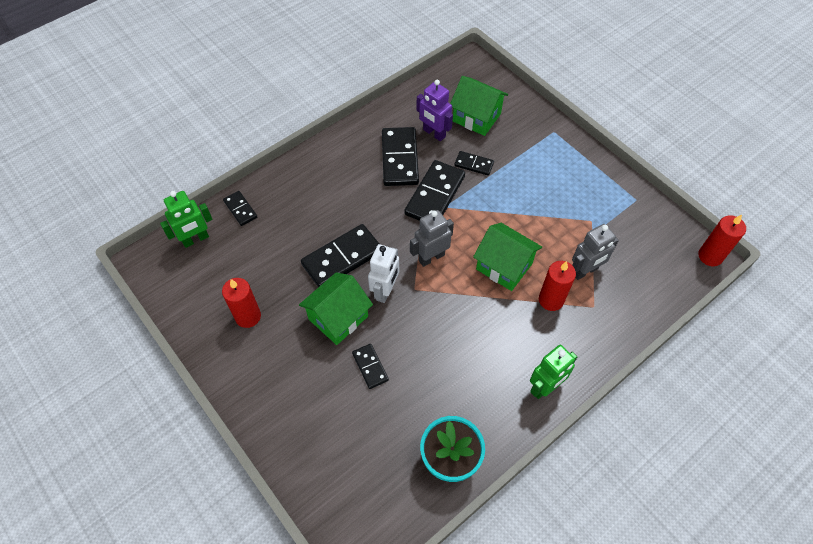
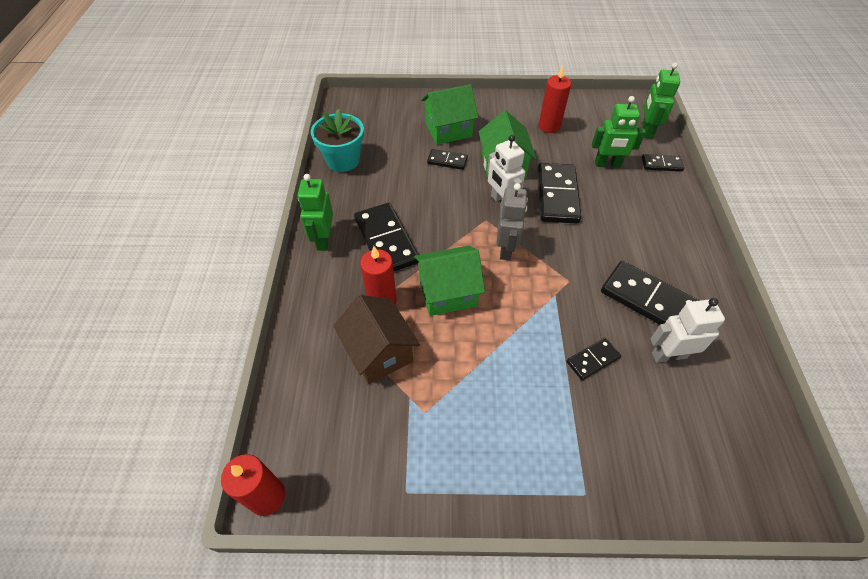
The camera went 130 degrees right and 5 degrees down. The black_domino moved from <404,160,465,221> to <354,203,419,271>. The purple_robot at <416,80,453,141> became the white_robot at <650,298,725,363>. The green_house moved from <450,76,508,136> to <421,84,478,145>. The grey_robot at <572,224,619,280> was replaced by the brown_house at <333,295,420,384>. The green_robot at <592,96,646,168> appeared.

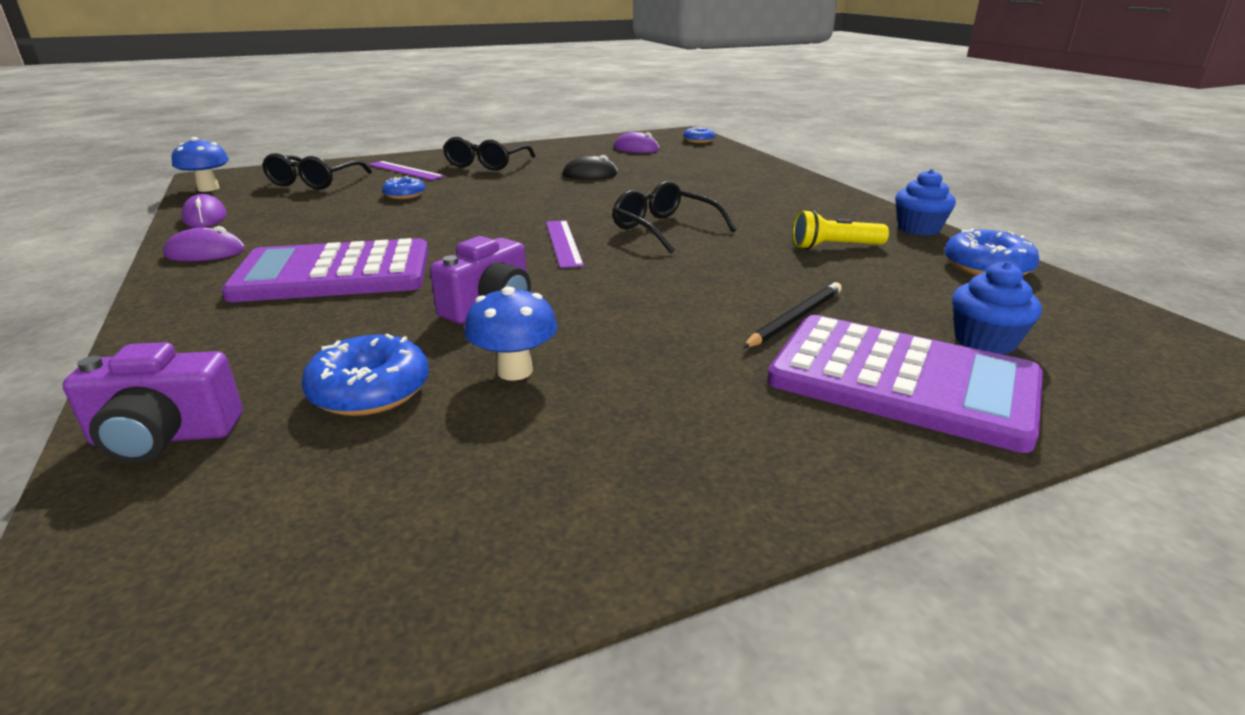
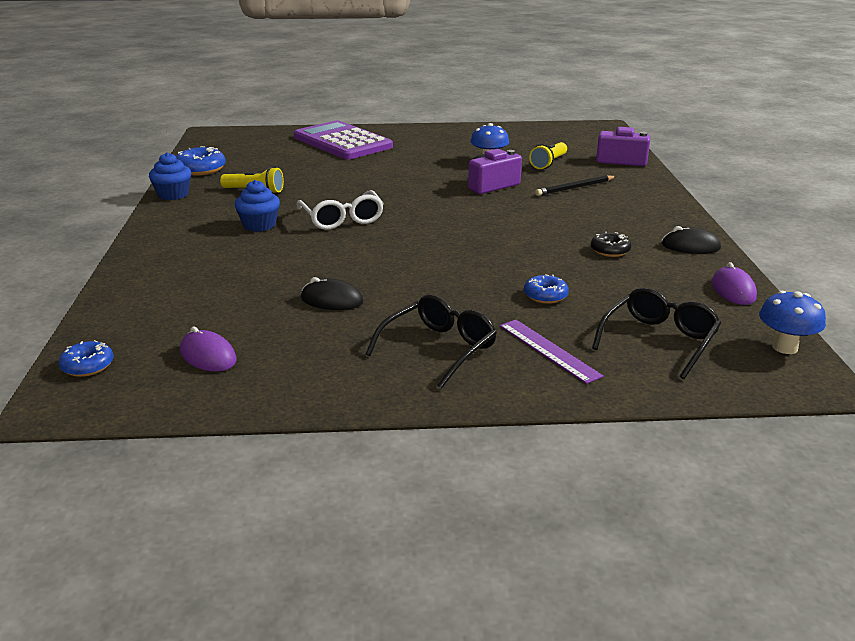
The camera went 160 degrees left and 0 degrees up. The purple_mouse at <163,226,245,261> became the black_mouse at <661,226,721,254>. The purple_calculator at <221,238,428,302> disappeared. The blue_donut at <302,333,429,416> was replaced by the yellow_flashlight at <529,142,567,169>. The purple_ruler at <546,220,584,268> disappeared. The black_glasses at <612,181,736,253> became the white_glasses at <297,190,384,230>. The black_pencil moved from <743,282,842,348> to <535,175,616,196>. The blue_cupcake moved from <952,262,1042,355> to <234,180,280,232>. The black_donut at <591,232,631,257> appeared.

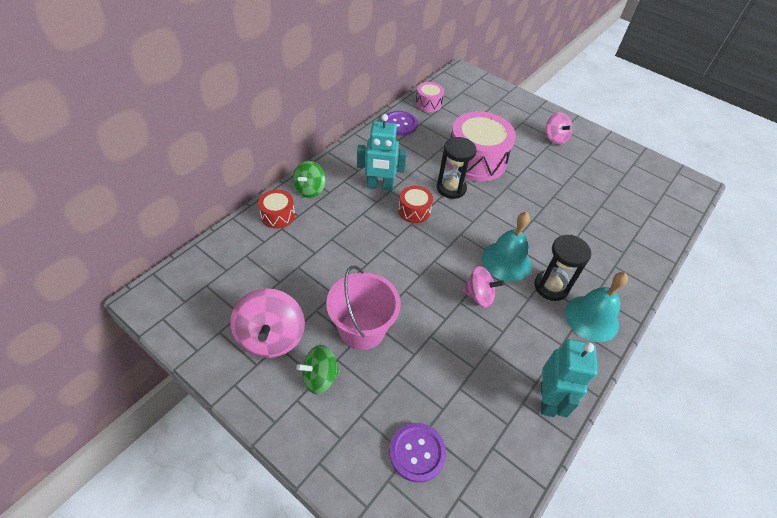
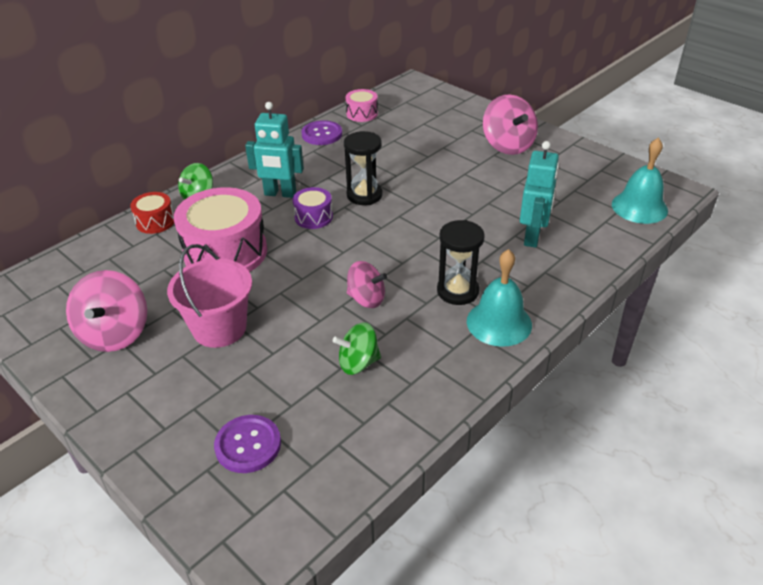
The camera went 10 degrees right and 10 degrees down. The green_spinning_top moved from <296,345,340,394> to <333,322,381,375>. The red_drum at <398,186,433,223> became the purple_drum at <293,187,333,229>. The pink_drum moved from <447,112,516,181> to <174,187,267,272>. The turquoise_bell moved from <482,212,531,282> to <612,138,668,224>. The turquoise_robot moved from <541,339,597,417> to <520,141,559,248>. The pink_spinning_top at <546,112,573,145> changed to 1.55 times the size.

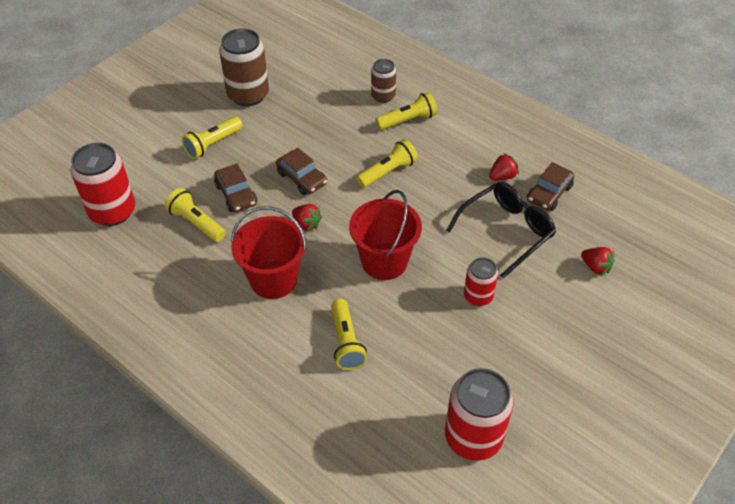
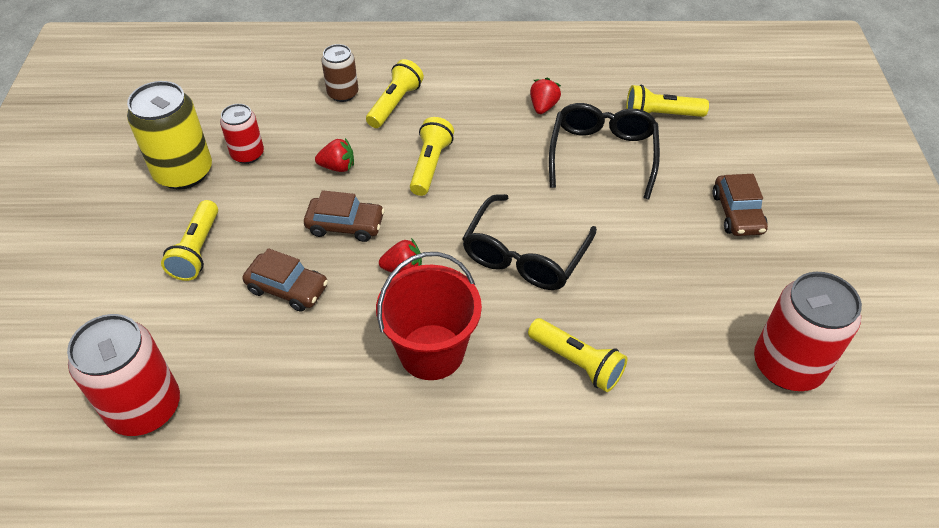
The camera went 40 degrees left and 0 degrees up. The yellow_flashlight moved from <165,188,226,242> to <626,84,709,117>. The brown_can at <219,28,269,106> became the yellow_can at <127,81,212,190>. The red_bucket at <349,190,422,280> was replaced by the black_glasses at <462,194,597,290>. The red_can moved from <464,257,498,306> to <220,104,264,164>. The brown_car moved from <527,162,575,211> to <712,174,768,236>. The red_strawberry moved from <581,247,615,276> to <315,138,354,172>.

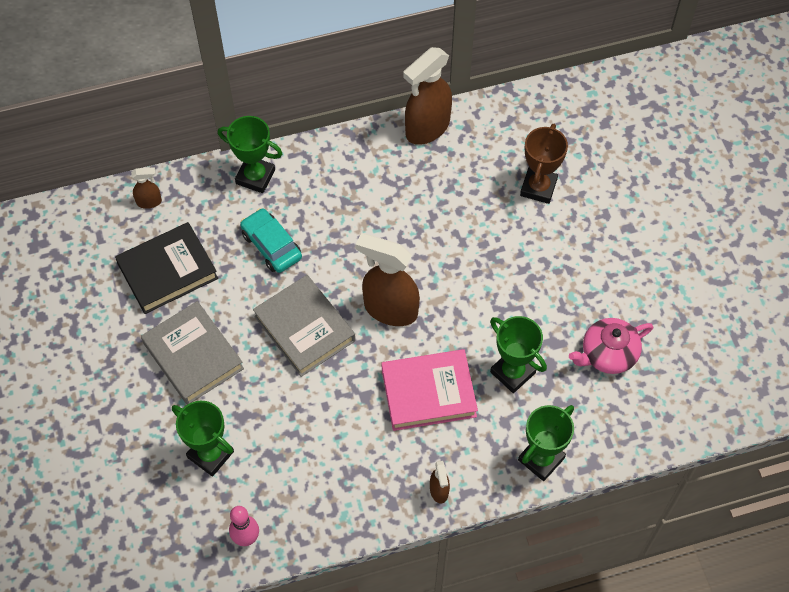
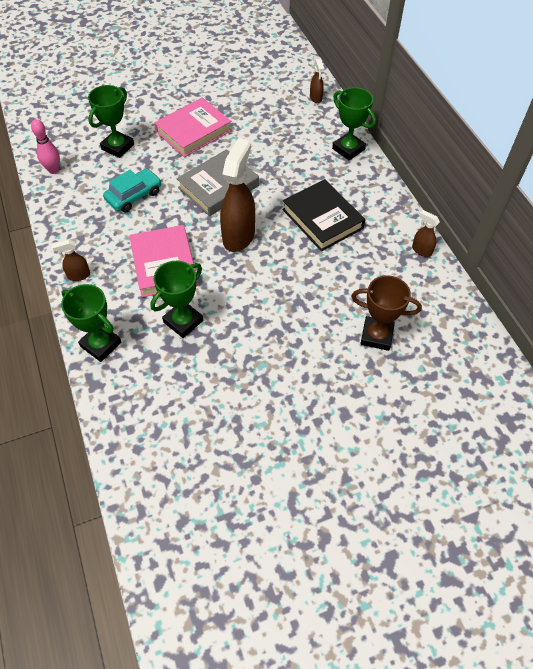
The camera went 85 degrees right and 5 degrees down. The black_book moved from <115,222,218,314> to <282,179,365,251>. The grey_book at <141,301,244,405> became the pink_book at <154,97,232,157>. The green_trophy at <218,116,282,193> turned 60 degrees counterclockwise. The turquoise_car moved from <240,208,302,273> to <103,168,161,212>. The brown_spray_bottle at <404,47,452,145> changed to 0.47 times the size. The pink_teapot at <569,318,653,374> disappeared.

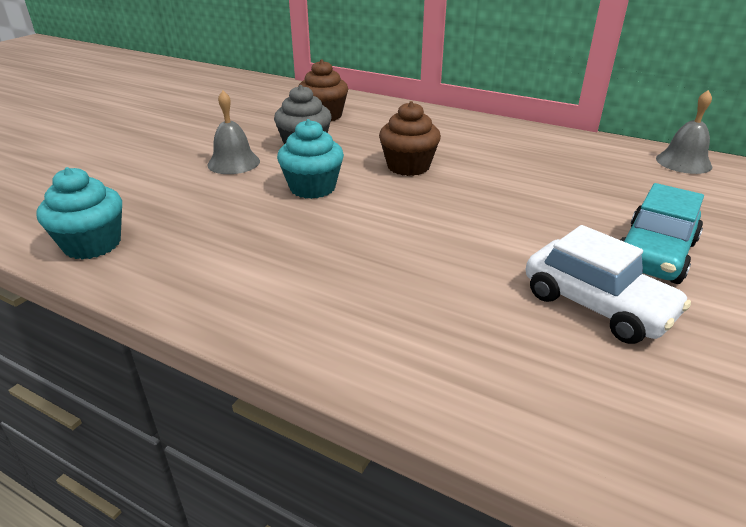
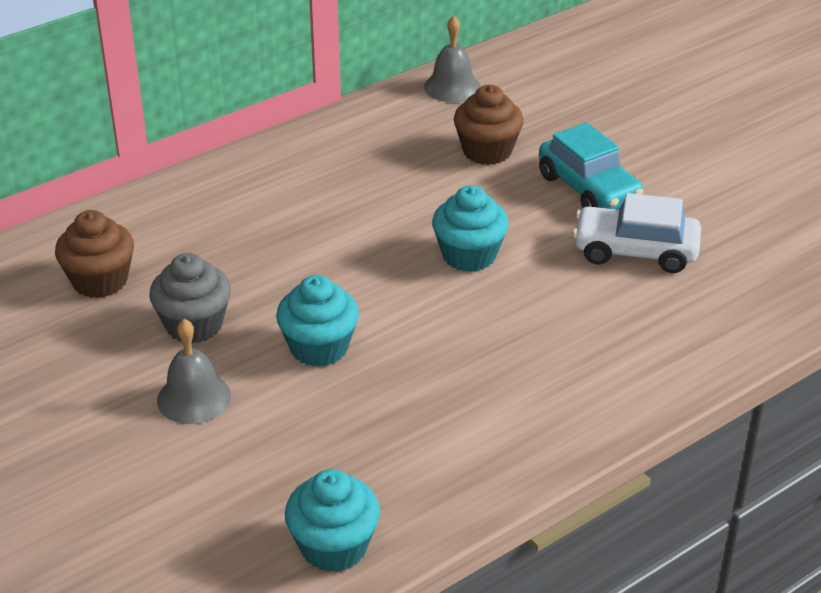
The camera went 65 degrees left and 5 degrees up. The brown_cupcake moved from <379,101,441,176> to <454,85,524,165>. The white_car at <526,225,691,344> turned 150 degrees counterclockwise. The turquoise_cupcake at <432,185,509,272> appeared.

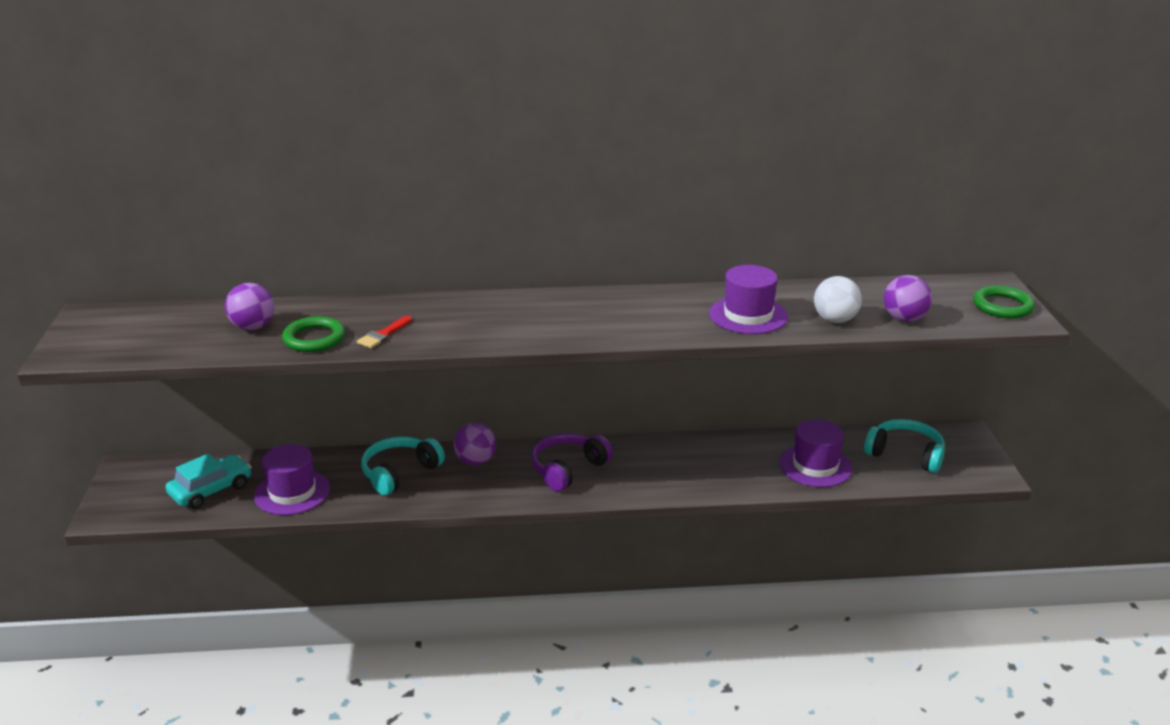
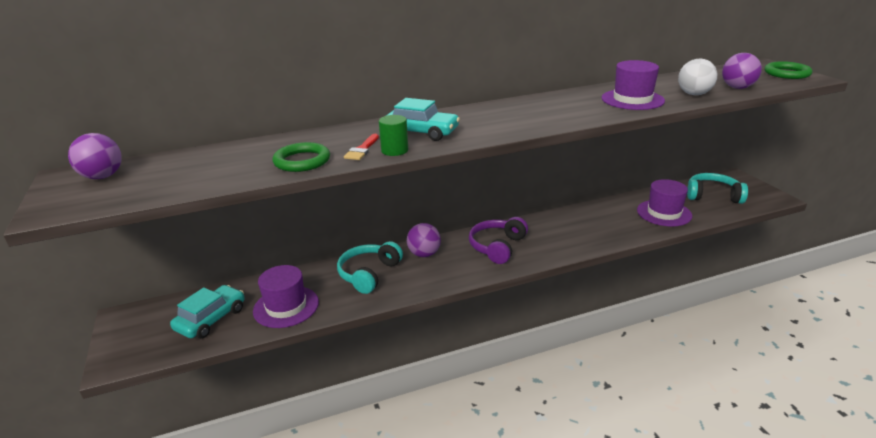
The camera went 15 degrees left and 0 degrees up. The purple_ball moved from <225,283,274,330> to <68,133,122,179>. The green_cylinder at <379,115,408,156> appeared. The turquoise_car at <386,98,460,141> appeared.

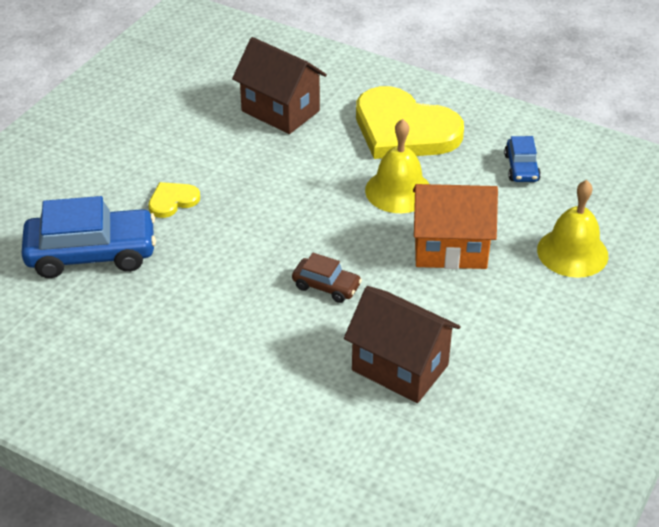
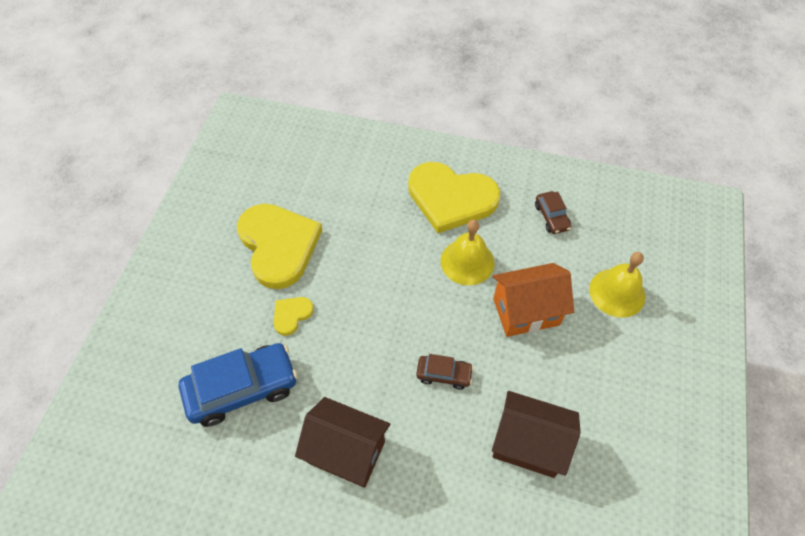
The camera went 15 degrees left and 15 degrees up. The brown_house moved from <232,37,327,134> to <295,397,390,488>. The blue_car at <504,136,541,182> became the brown_car at <535,191,571,234>. The yellow_heart at <237,204,322,289> appeared.

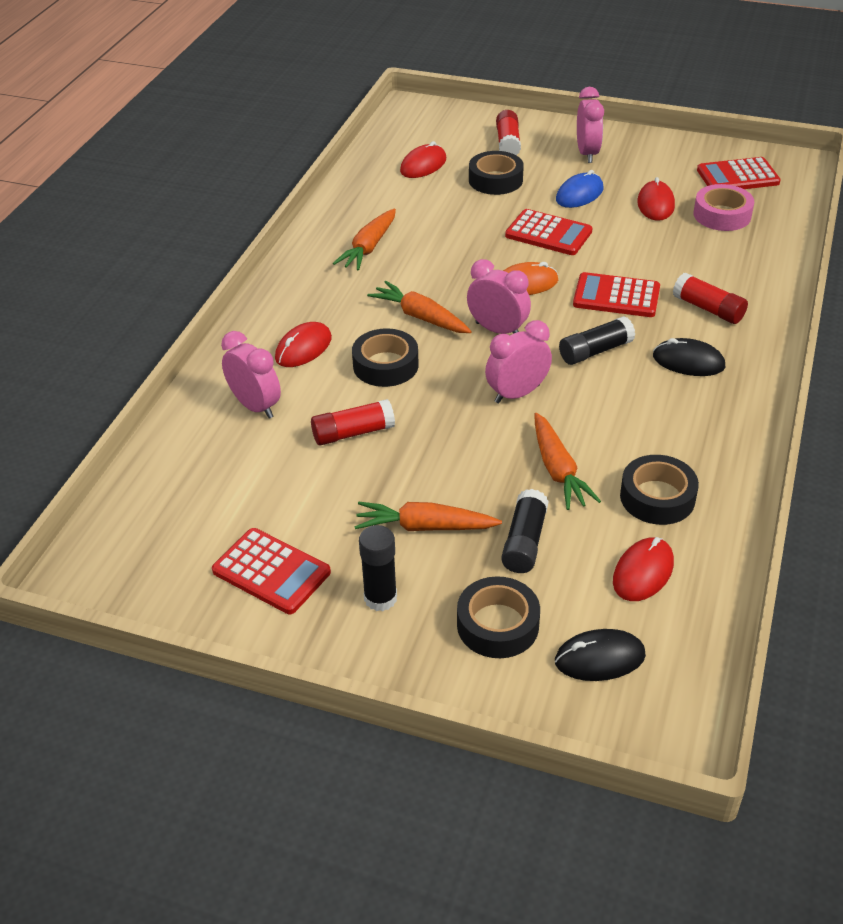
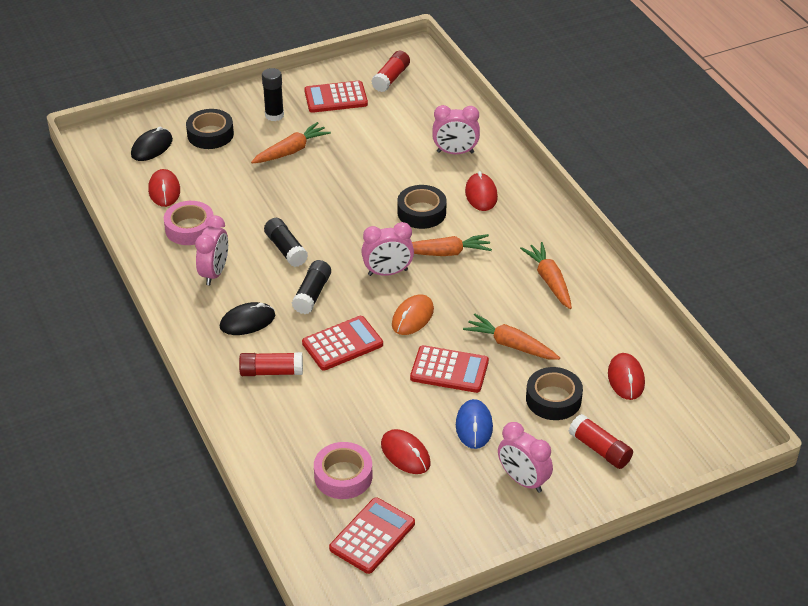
The camera went 135 degrees right and 0 degrees up. The red_glue_stick moved from <311,399,395,446> to <371,51,410,92>. The pink_clock moved from <485,320,552,403> to <195,215,228,285>. The black_glue_stick moved from <501,489,549,573> to <264,218,308,267>. The red_calculator at <505,209,592,255> turned 150 degrees counterclockwise. The orange_carrot moved from <535,413,601,510> to <463,313,560,360>. The black_tape at <620,455,699,525> became the pink_tape at <164,201,214,245>.

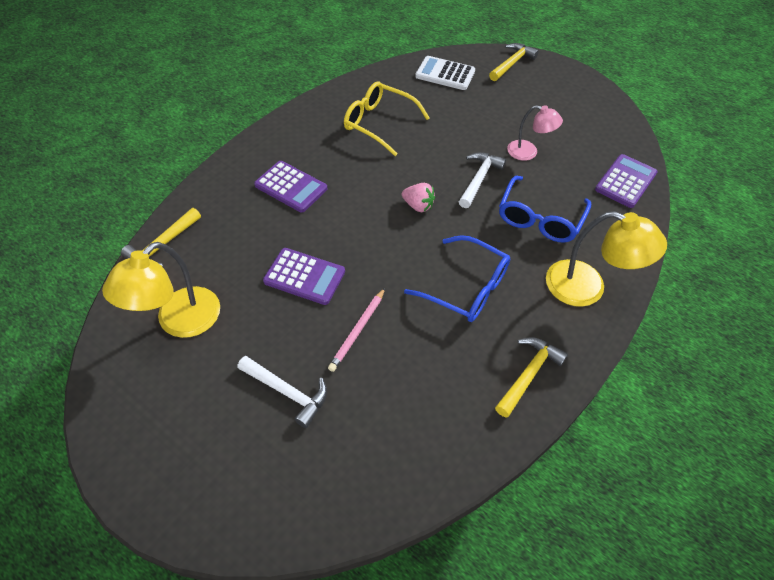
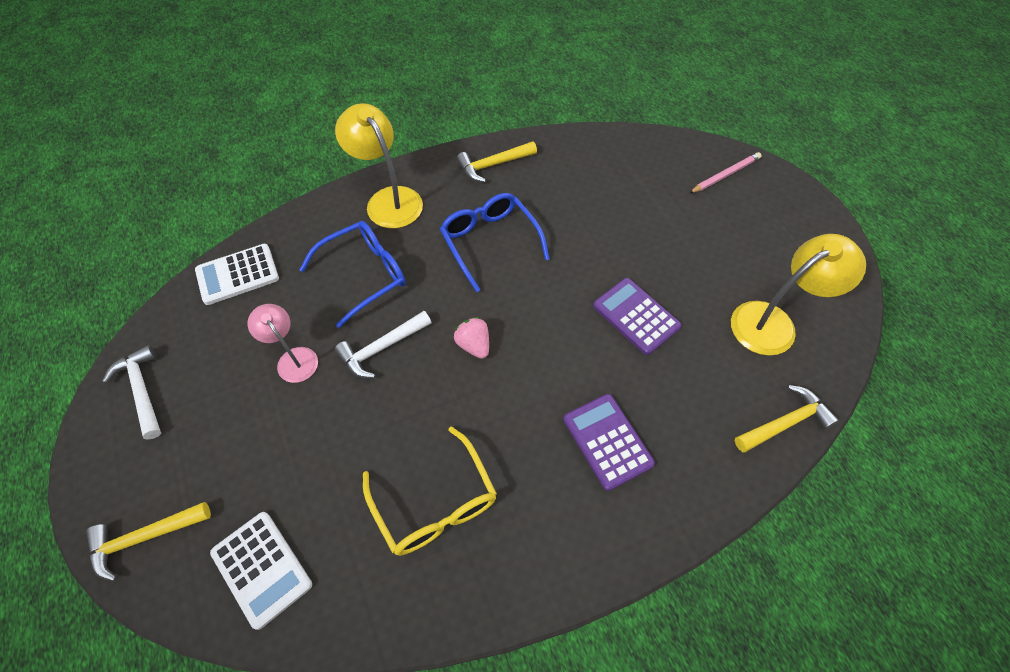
The camera went 150 degrees left and 5 degrees up. The white_hammer moved from <237,356,327,428> to <102,345,161,440>. The pink_pencil moved from <328,288,385,372> to <690,152,761,193>. The purple_calculator at <595,154,658,208> became the white_calculator at <195,244,279,305>.

